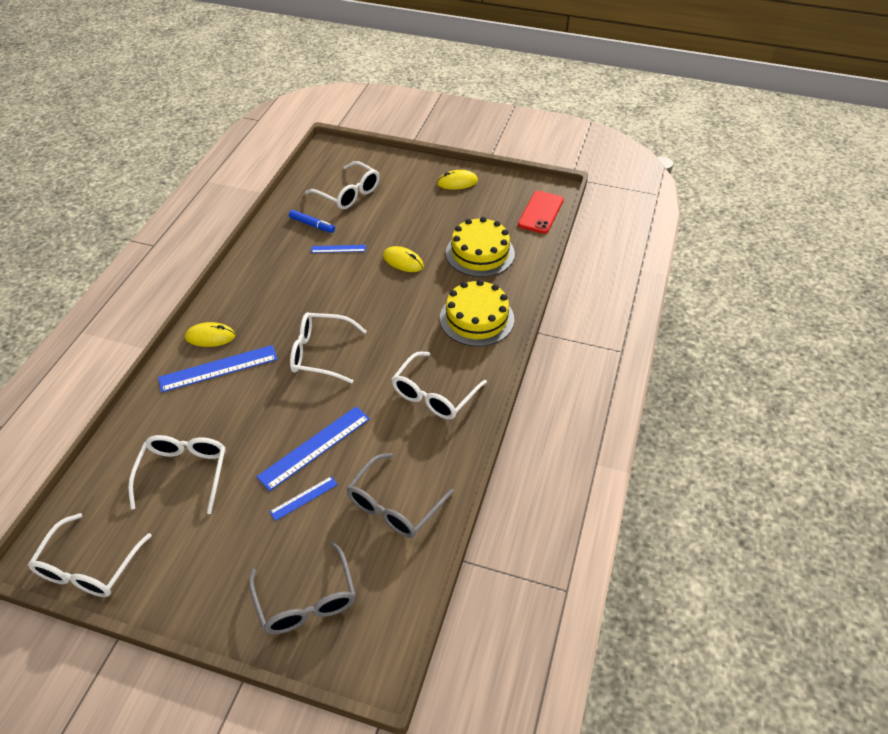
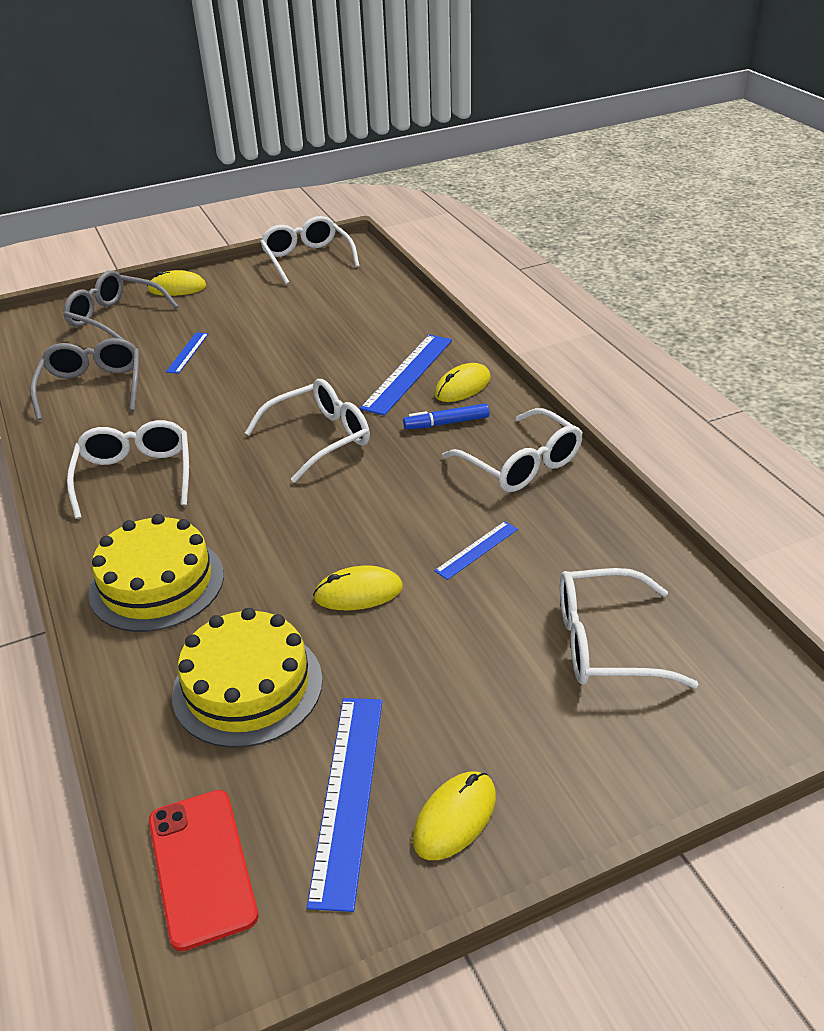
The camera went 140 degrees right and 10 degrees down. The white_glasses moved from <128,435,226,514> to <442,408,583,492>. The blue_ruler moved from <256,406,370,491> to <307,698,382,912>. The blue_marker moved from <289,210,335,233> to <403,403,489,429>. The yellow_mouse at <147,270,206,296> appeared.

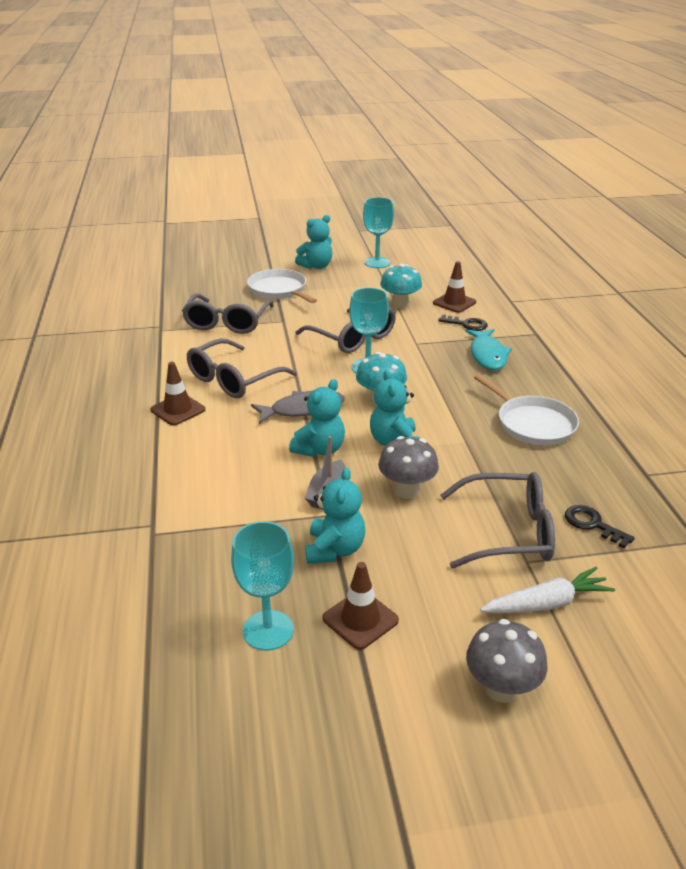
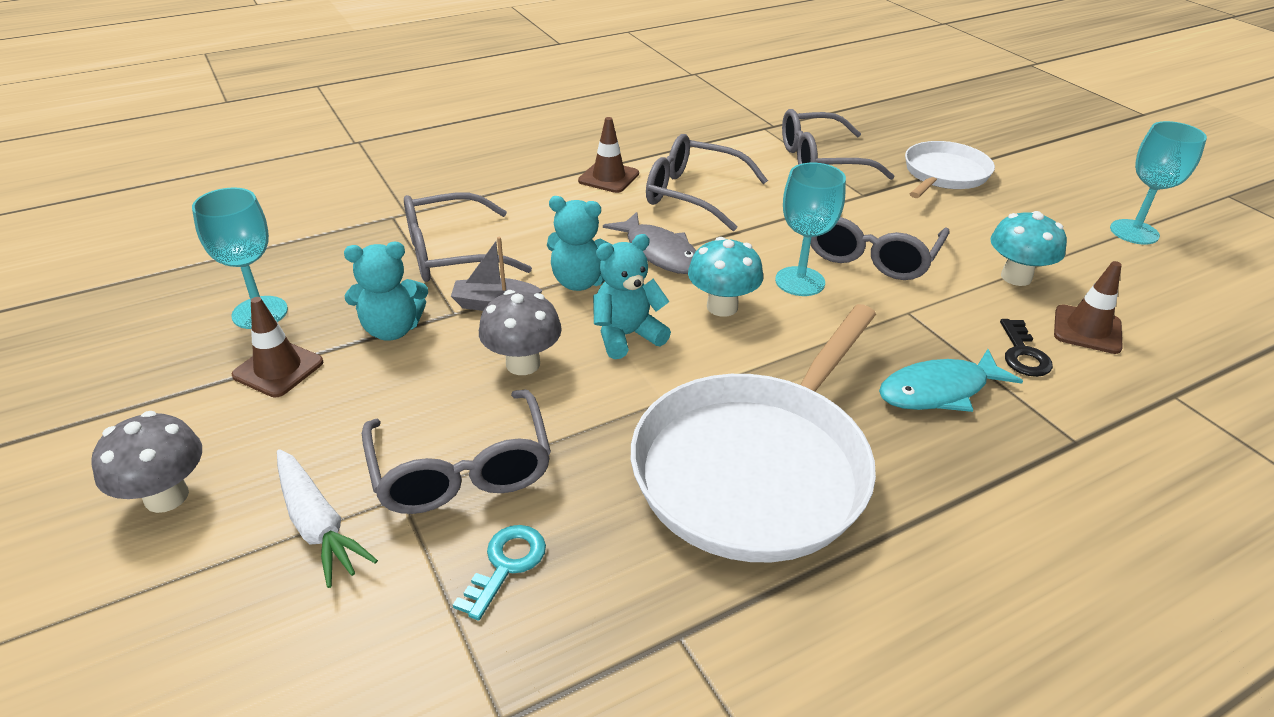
The camera went 70 degrees right and 5 degrees up. The turquoise_teddy_bear at <295,215,332,269> disappeared. The white_pan at <474,374,579,445> changed to 1.74 times the size. The black_key at <565,505,635,548> became the turquoise_key at <453,525,546,620>. The grey_glasses at <404,193,532,282> appeared.

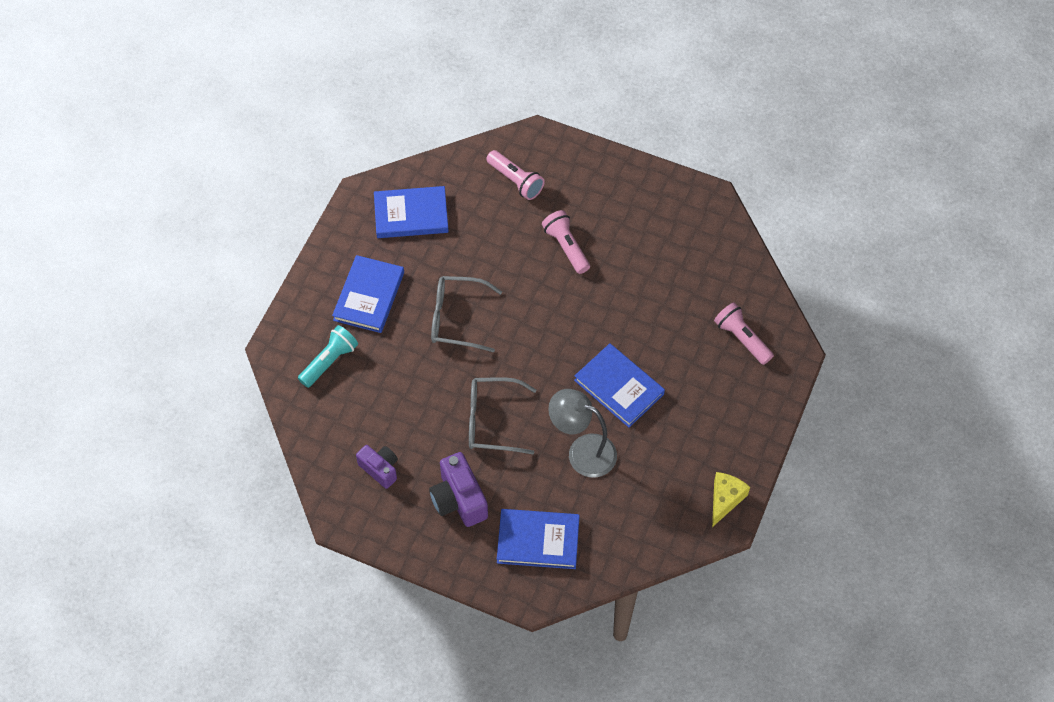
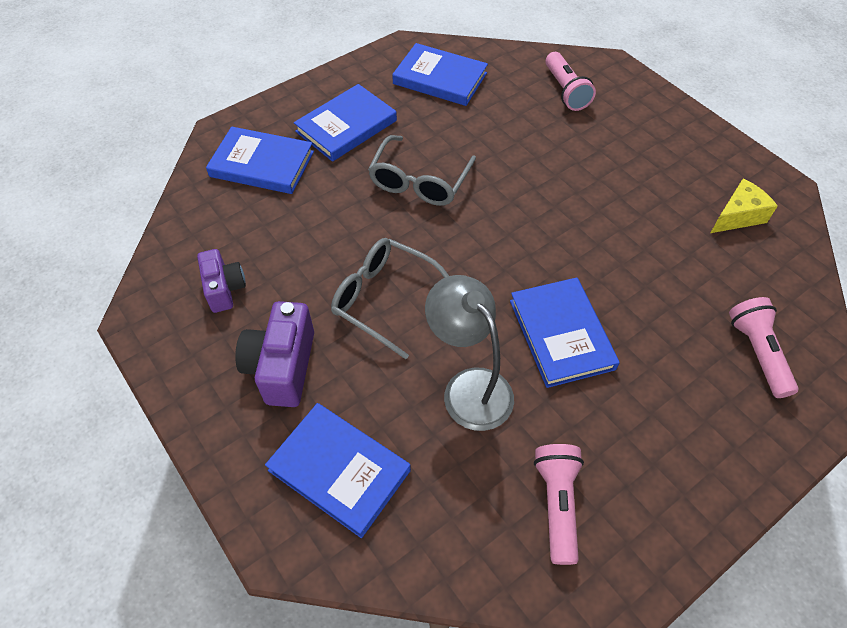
The camera went 30 degrees right and 5 degrees down. The turquoise_flashlight at <298,325,358,388> was replaced by the blue_book at <206,127,314,194>. The grey_glasses at <431,276,502,352> turned 105 degrees counterclockwise. The pink_flashlight moved from <542,210,590,274> to <534,444,584,565>. The yellow_cheese moved from <712,472,750,527> to <711,179,778,233>.

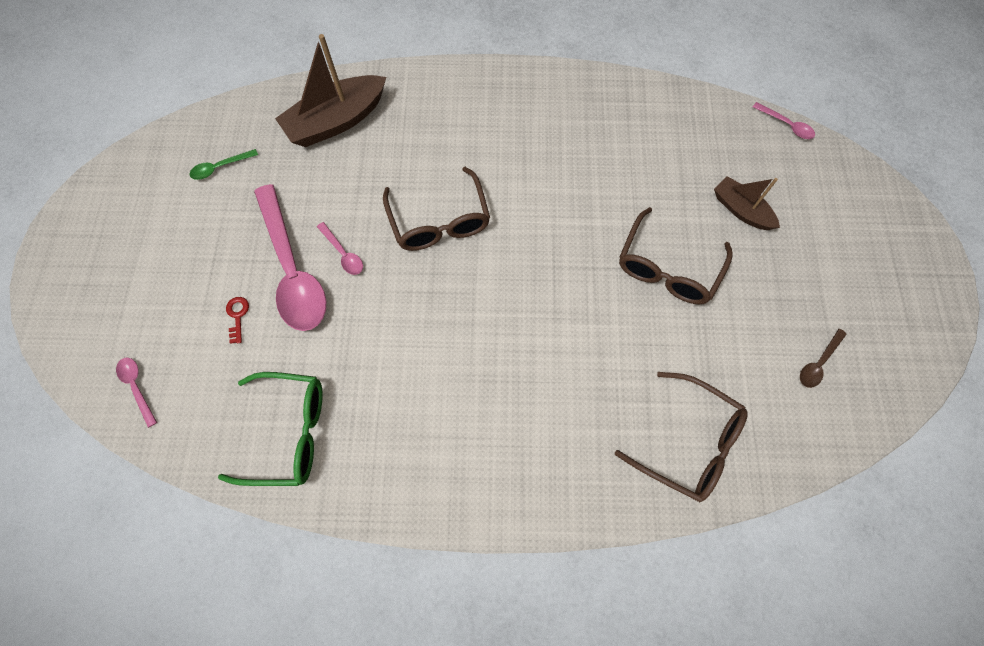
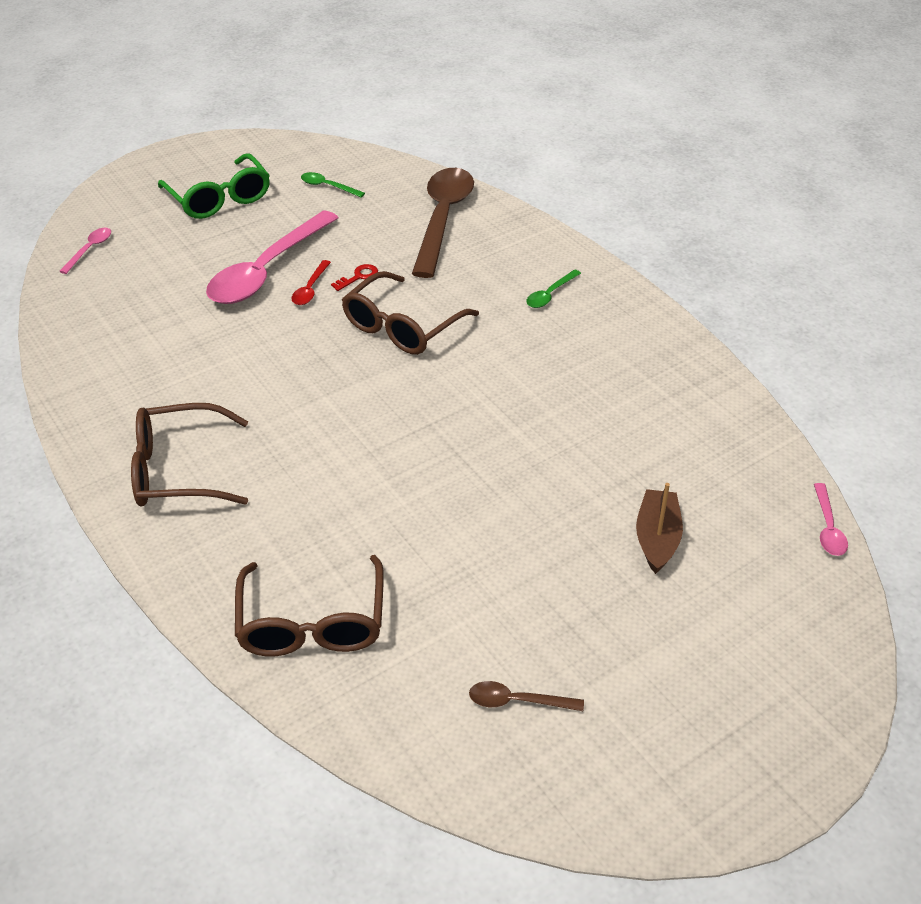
The camera went 55 degrees right and 25 degrees down. The green_glasses moved from <218,372,323,486> to <158,153,270,219>. The red_key moved from <226,297,249,344> to <331,264,378,291>. The brown_boat at <275,34,386,147> was replaced by the brown_spoon at <412,168,474,278>. The pink_spoon at <317,222,363,275> became the red_spoon at <292,260,331,305>. The brown_glasses moved from <619,207,733,304> to <131,403,248,507>. The green_spoon at <526,269,581,308> appeared.

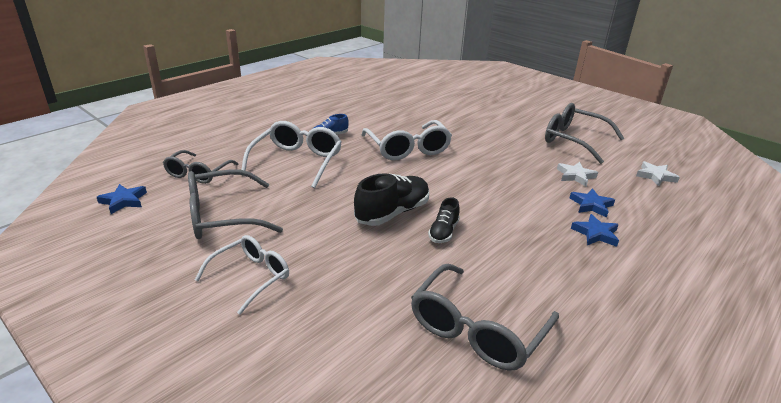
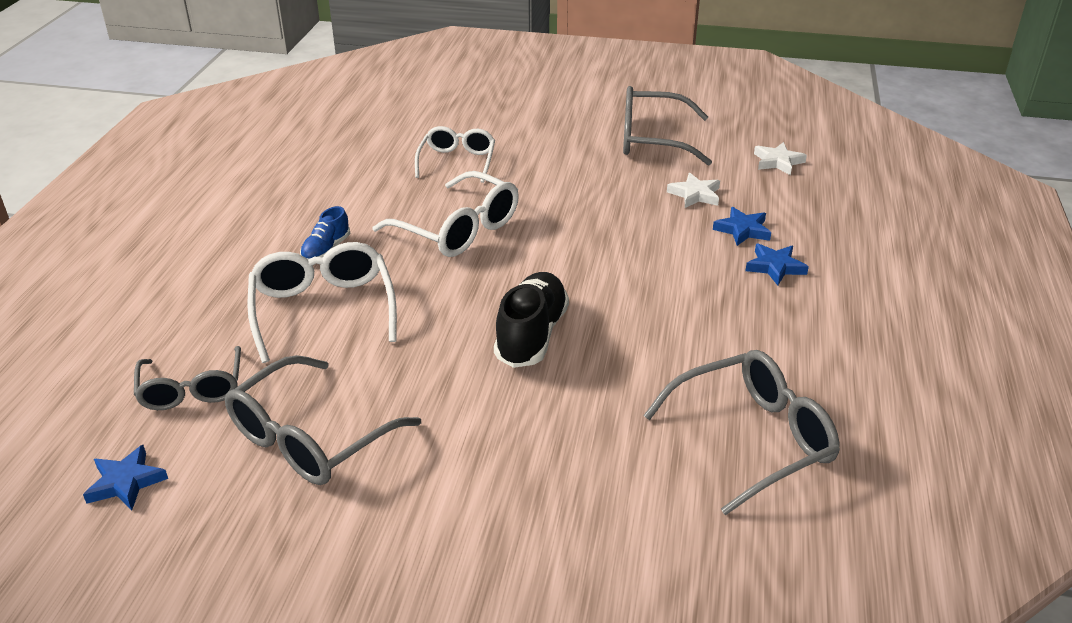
The camera went 30 degrees left and 5 degrees up. The white_glasses moved from <195,235,289,315> to <415,126,495,183>. The grey_glasses at <411,264,559,371> turned 120 degrees counterclockwise. The black_shoe at <428,197,460,243> disappeared.

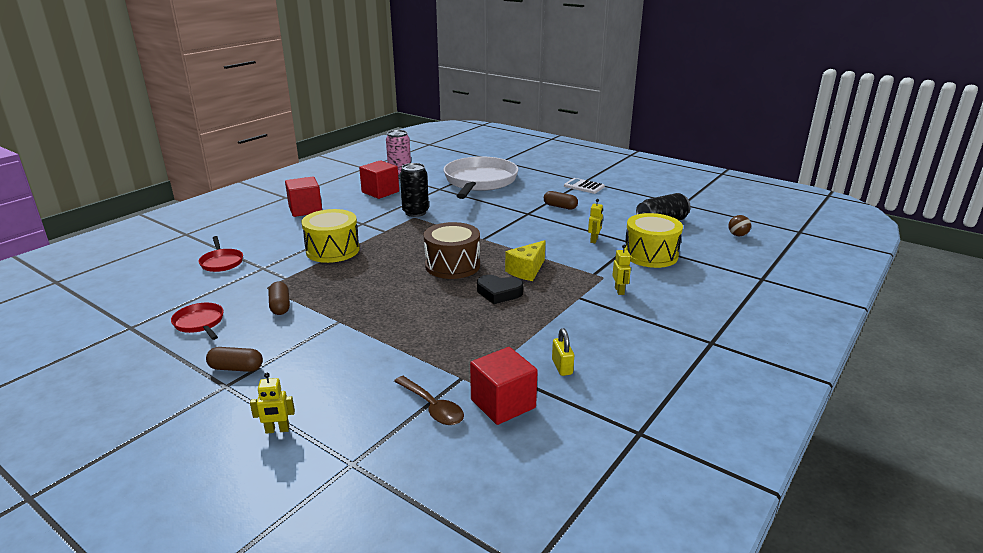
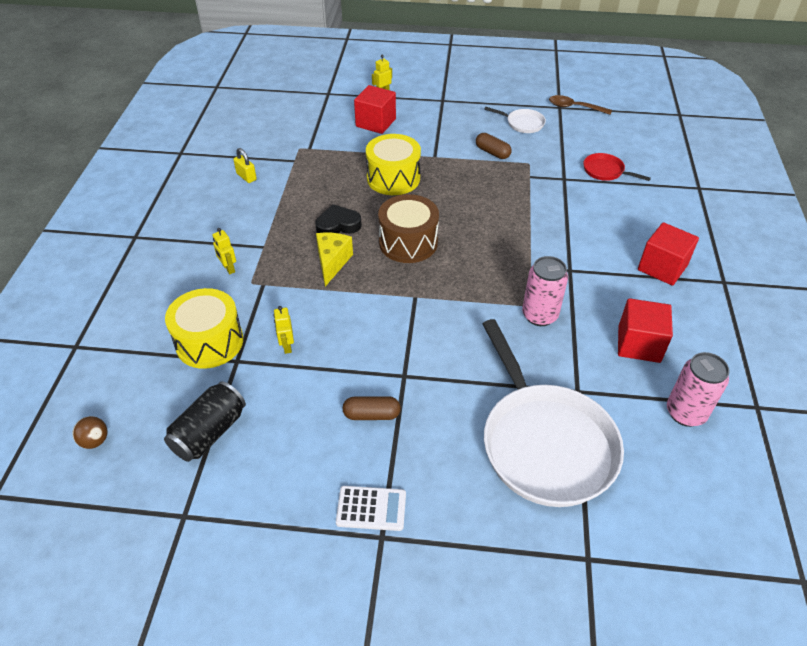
The camera went 150 degrees right and 20 degrees up. The red_pan at <171,303,224,340> became the white_pan at <484,107,546,133>. The brown_capsule at <206,347,263,372> disappeared. The yellow_drum moved from <301,209,360,263> to <366,134,421,195>. The brown_spoon moved from <394,376,464,425> to <549,95,612,115>. The black_can at <400,163,429,217> became the pink_can at <522,256,568,326>. The red_cube moved from <470,347,538,425> to <354,85,396,134>.

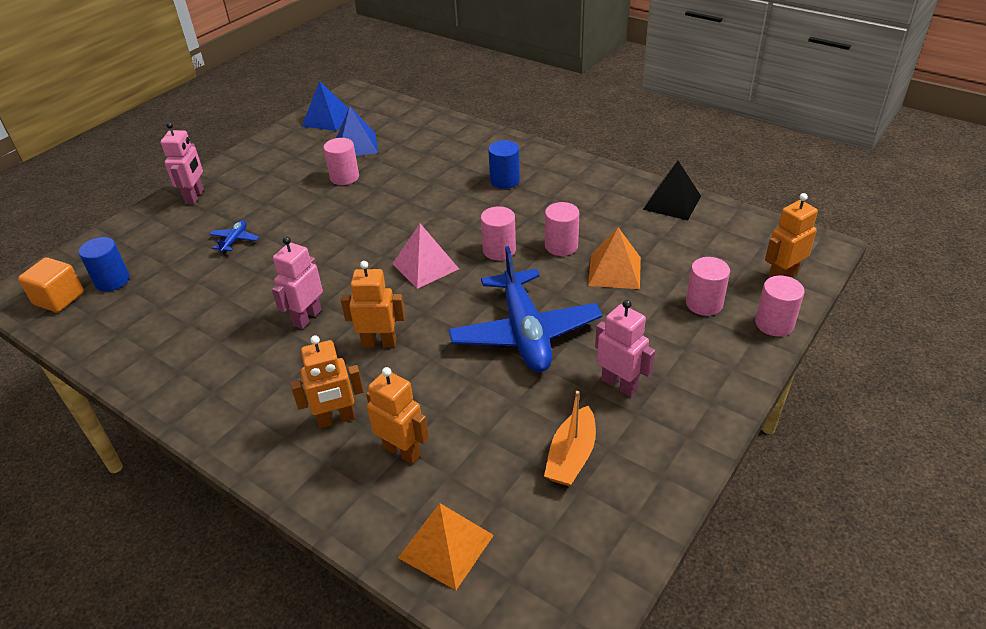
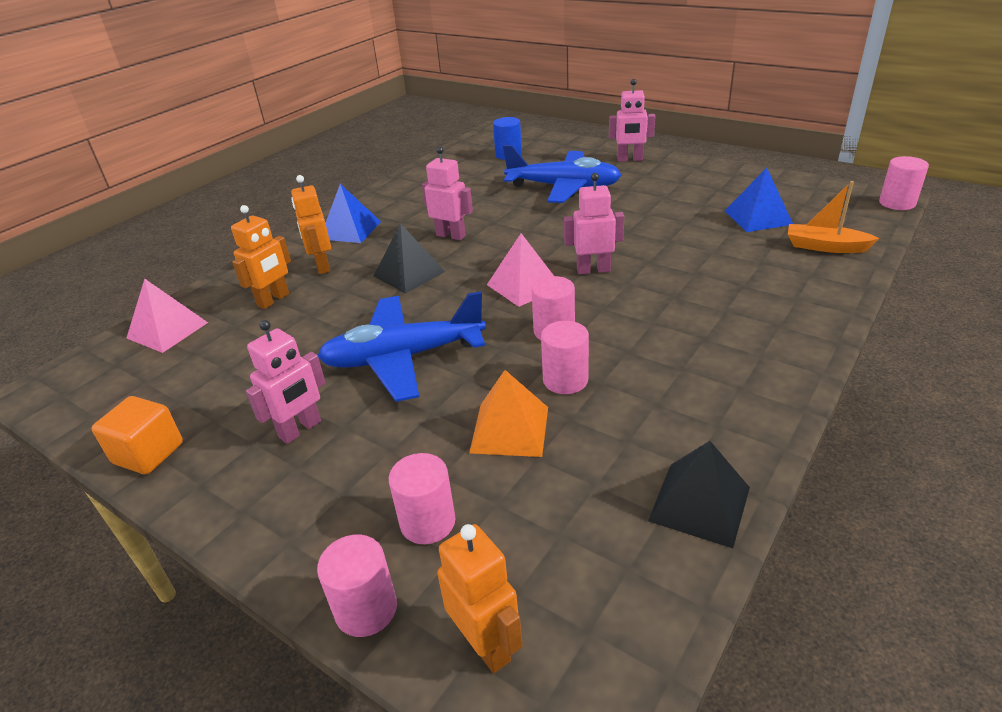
The camera went 90 degrees right and 5 degrees down. The orange_cube moved from <18,257,84,312> to <91,396,183,475>. The blue_plane at <209,220,259,254> changed to 2.50 times the size. The blue_pyramid moved from <302,81,349,131> to <326,184,381,243>. The pink_cylinder moved from <324,138,359,185> to <879,156,929,210>. The orange_robot at <341,261,405,348> was replaced by the black_pyramid at <374,223,445,294>. The orange_pyramid at <398,503,494,590> became the pink_pyramid at <127,279,208,353>. The blue_cylinder at <488,140,520,189> disappeared. The orange_boat moved from <544,391,596,486> to <788,181,879,253>. The pink_robot at <564,173,624,274> appeared.

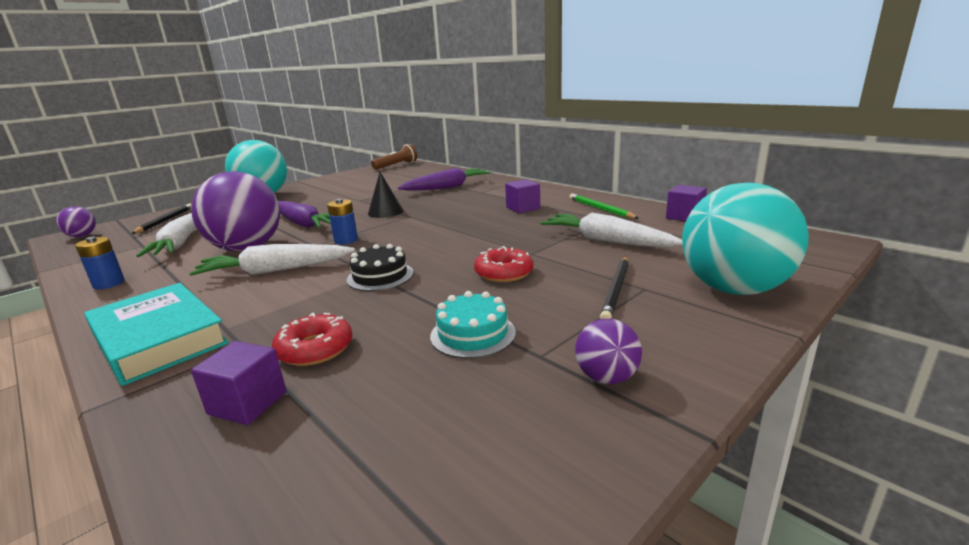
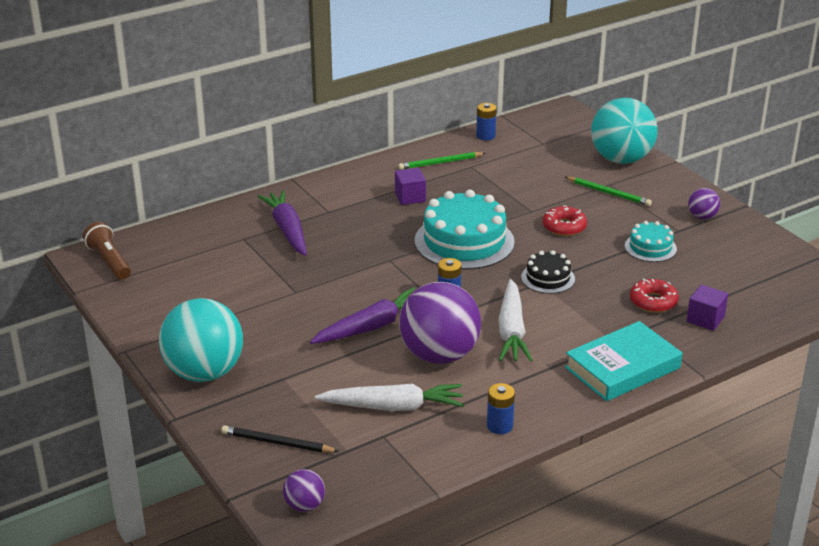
The camera went 80 degrees left and 10 degrees up. The black_cone at <368,172,404,218> disappeared. The white_carrot at <540,213,683,248> disappeared. The black_pencil at <600,257,629,319> became the green_pencil at <565,177,652,206>. The purple_cube at <666,185,707,221> was replaced by the blue_battery at <476,103,497,140>. The turquoise_cake at <414,190,515,270> appeared.

